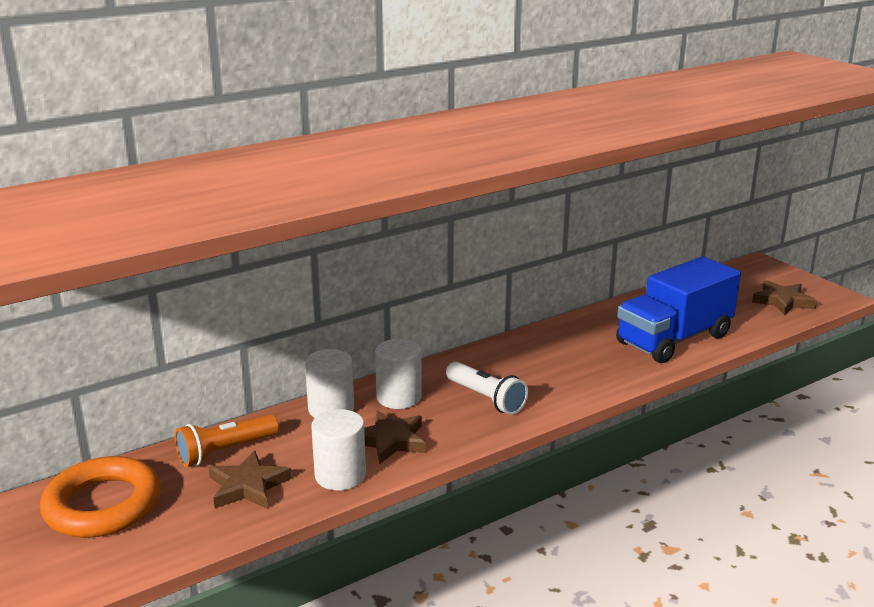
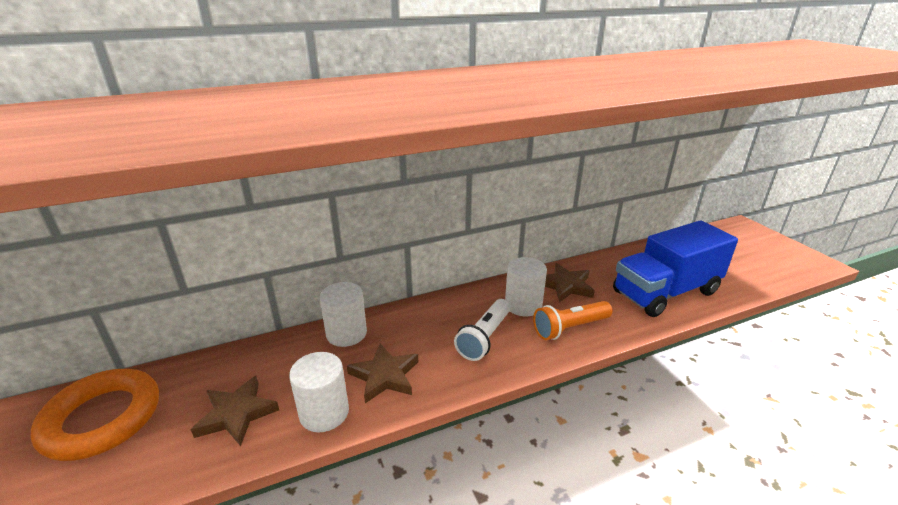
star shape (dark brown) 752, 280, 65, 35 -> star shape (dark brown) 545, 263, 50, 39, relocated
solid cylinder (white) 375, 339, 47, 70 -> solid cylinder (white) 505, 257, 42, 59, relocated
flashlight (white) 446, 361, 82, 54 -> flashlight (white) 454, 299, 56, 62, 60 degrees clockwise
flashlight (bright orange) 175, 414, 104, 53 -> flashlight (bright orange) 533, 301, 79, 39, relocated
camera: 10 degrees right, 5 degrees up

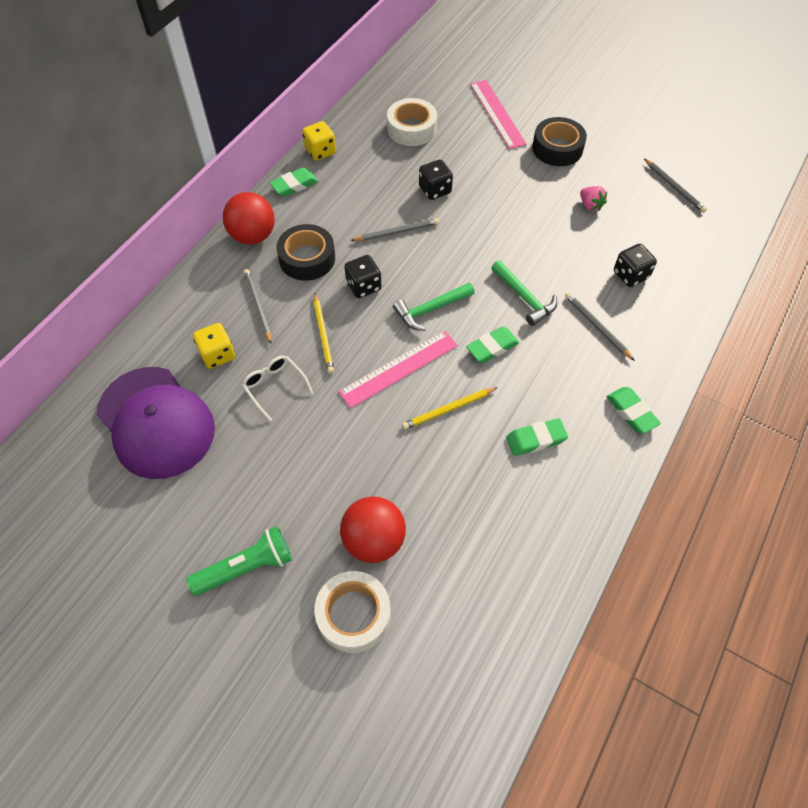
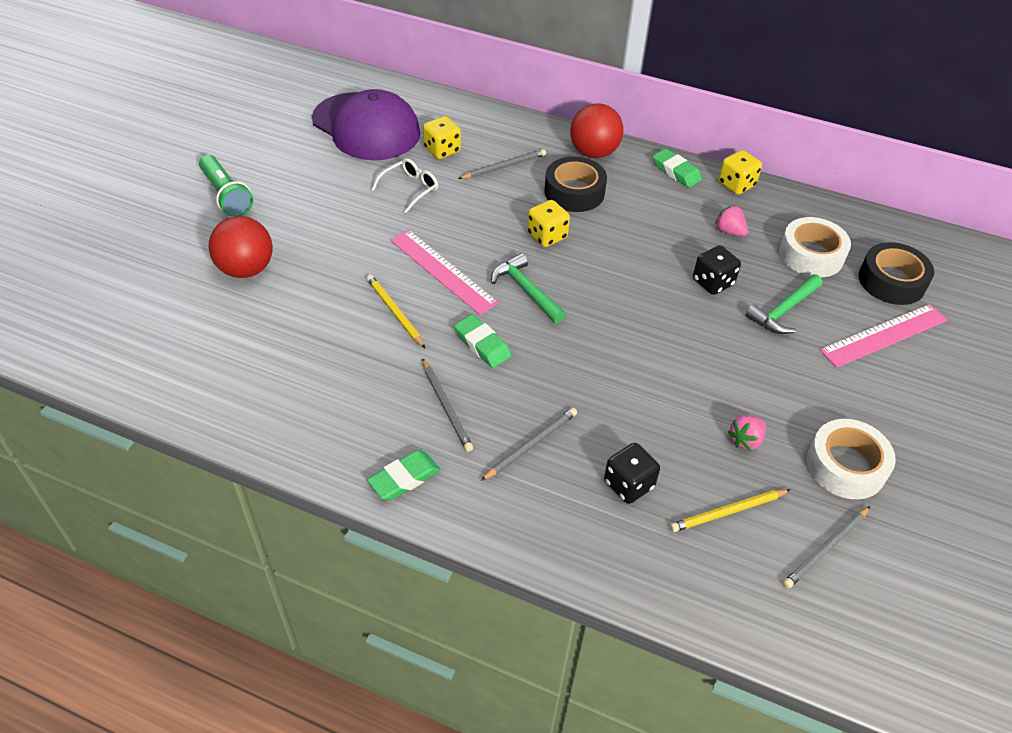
roll of tape (ebony) 532, 117, 55, 49 -> roll of tape (ebony) 859, 242, 75, 63, relocated
wooden pencil (gray) 350, 218, 89, 23 -> wooden pencil (gray) 422, 358, 51, 94, relocated
game die (ebony) 344, 255, 38, 43 -> game die (bright yellow) 527, 200, 43, 47
claw hammer (leaf-green) 491, 260, 66, 66 -> claw hammer (leaf-green) 745, 275, 78, 59, relocated
wooden pencil (bright yellow) 314, 293, 20, 81 -> wooden pencil (bright yellow) 670, 489, 121, 43, relocated
baseball cap (royal purple) 96, 367, 119, 112 -> baseball cap (royal purple) 312, 89, 109, 71, 90 degrees counterclockwise
pencil eraser (leaf-green) 506, 418, 62, 38 -> none
roll of tape (white) 314, 571, 77, 82 -> roll of tape (white) 807, 419, 89, 80, relocated
none -> berry (rosy) 715, 205, 33, 32
camera: 80 degrees right, 10 degrees down

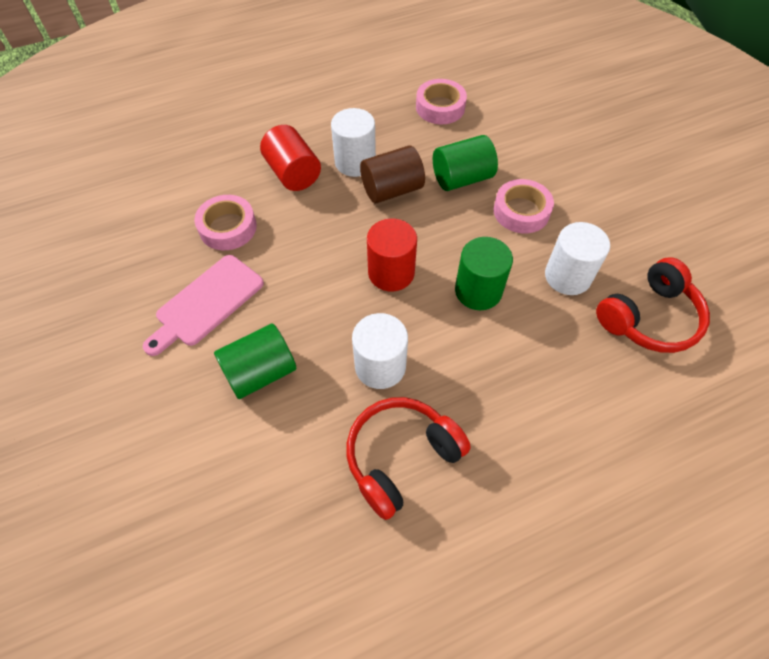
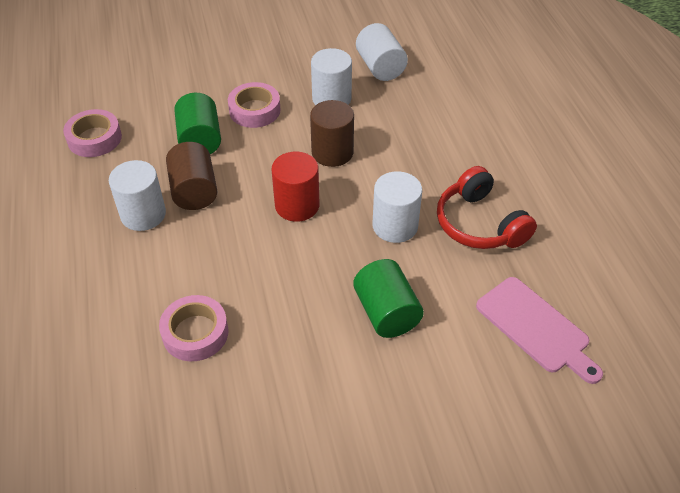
solid cylinder (crimson) 260, 125, 61, 66 -> none
solid cylinder (leaf-green) 455, 237, 58, 73 -> solid cylinder (dark brown) 310, 100, 44, 67
bread board (rosy) 143, 255, 121, 101 -> bread board (rosy) 476, 277, 127, 107, relocated
over-ear headphones (crimson) 596, 257, 114, 96 -> solid cylinder (white) 356, 23, 52, 58
camera: 80 degrees left, 10 degrees down

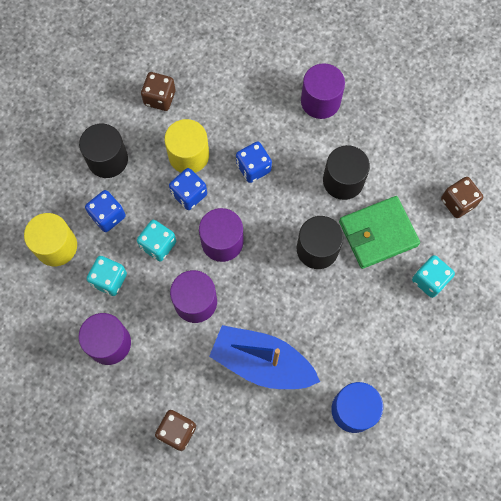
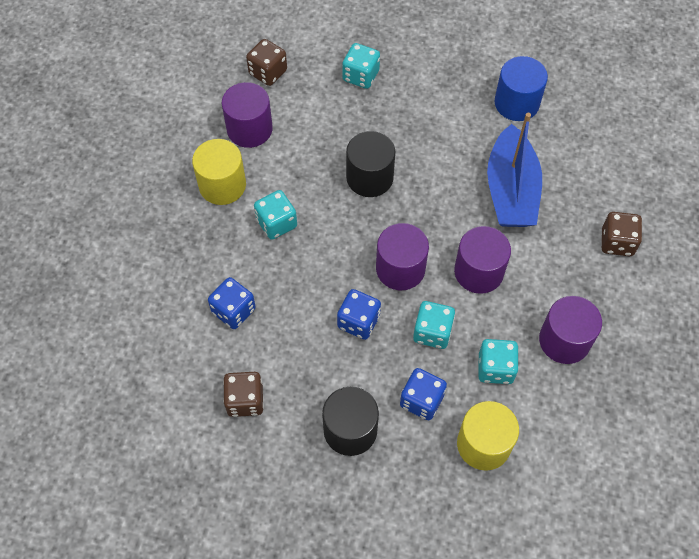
solid cylinder (royal purple) 301, 63, 44, 56 -> solid cylinder (royal purple) 222, 82, 51, 66, relocated
solid cylinder (bright yellow) 164, 119, 45, 54 -> solid cylinder (bright yellow) 192, 139, 54, 66, relocated
game die (royal blue) 236, 141, 36, 42 -> game die (royal blue) 208, 277, 48, 52, relocated
solid cylinder (ebony) 323, 145, 47, 55 -> none
card wallet (leaf-green) 339, 196, 81, 73 -> none
none -> game die (aqua) 254, 190, 43, 50
camera: 110 degrees left, 10 degrees down

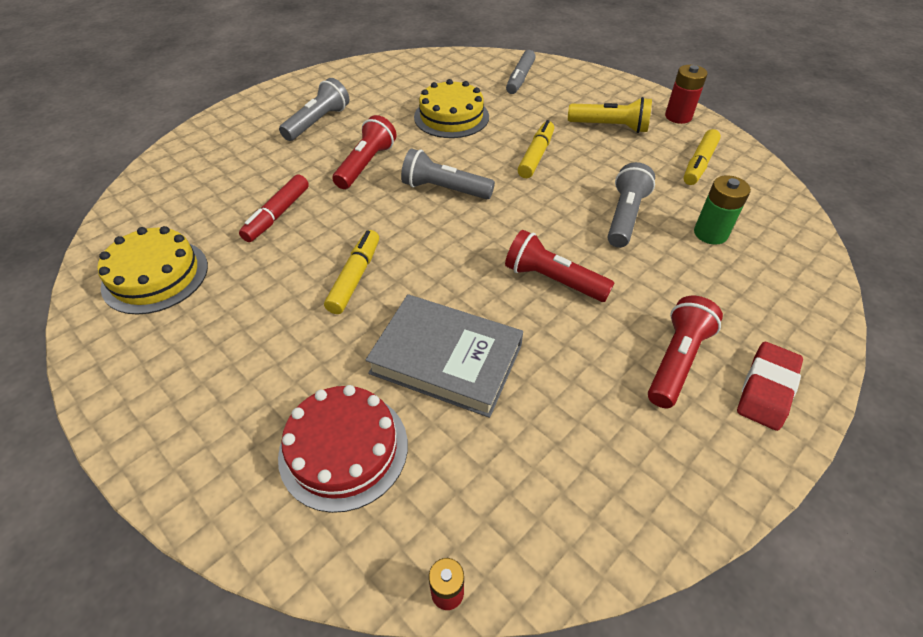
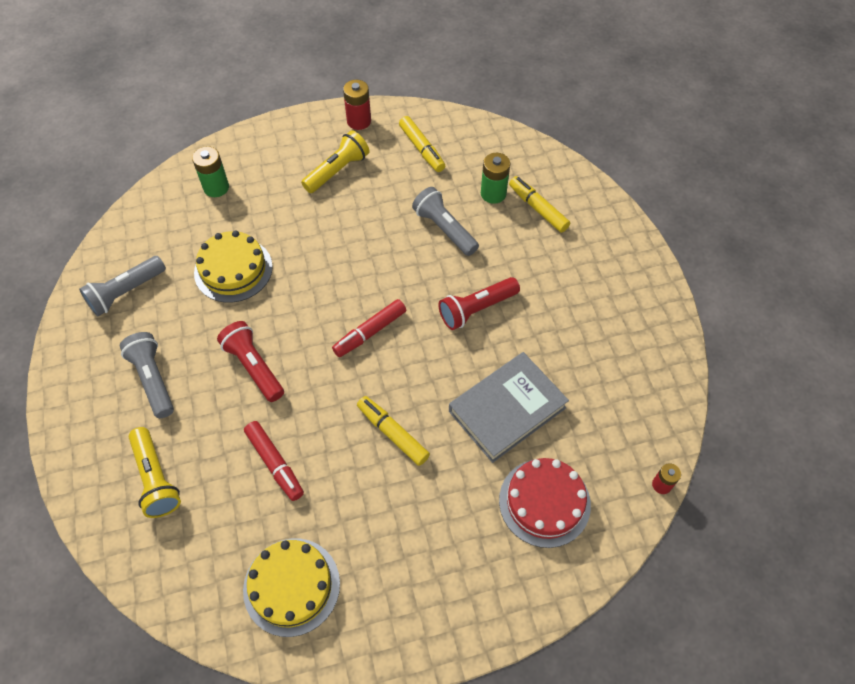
marker pen (gray) 506, 50, 30, 44 -> battery (leaf-green) 192, 146, 37, 51
marker pen (bright yellow) 518, 120, 36, 58 -> marker pen (bright yellow) 509, 176, 61, 57, relocated
flashlight (gray) 401, 149, 94, 50 -> flashlight (gray) 79, 256, 87, 60, relocated
flashlight (crimson) 648, 296, 75, 112 -> none
pencil eraser (crimson) 737, 342, 66, 89 -> none
none -> marker pen (crimson) 332, 299, 74, 58
none -> flashlight (bright yellow) 129, 427, 52, 91
camera: 60 degrees left, 10 degrees up

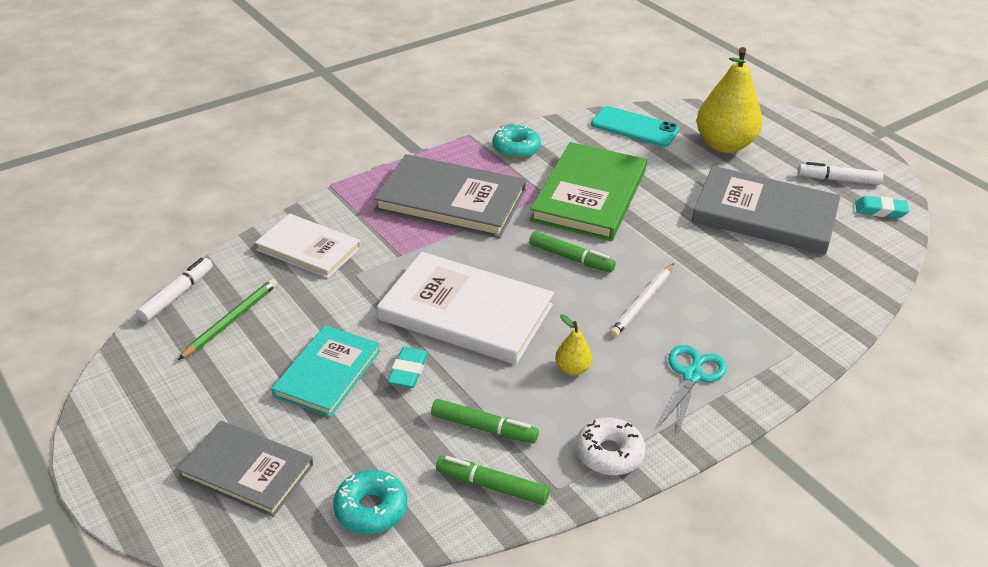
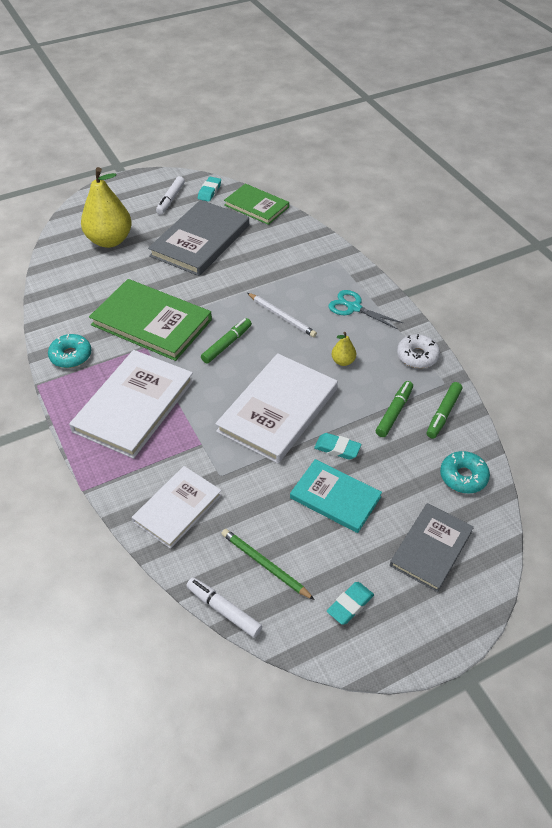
mobile phone (aqua) 591, 106, 88, 41 -> none
book (gray) 374, 154, 152, 84 -> book (white) 69, 350, 125, 109
none -> book (leaf-green) 224, 184, 65, 41
none -> pencil eraser (aqua) 327, 582, 47, 43
camera: 80 degrees left, 10 degrees up

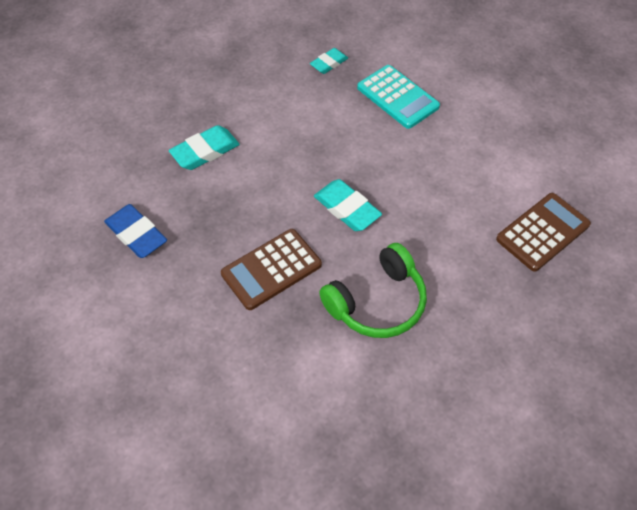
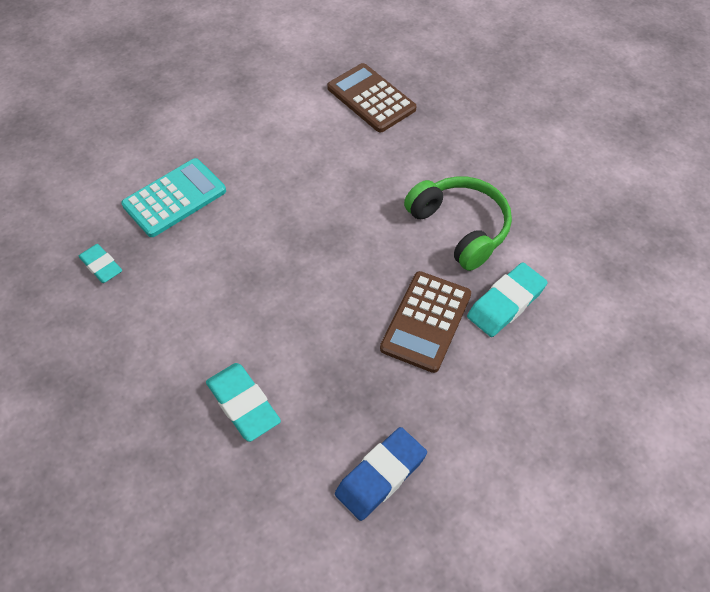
pencil eraser (aqua) 314, 179, 68, 52 -> pencil eraser (aqua) 467, 263, 80, 74, relocated
pocket calculator (dark brown) 221, 229, 101, 81 -> pocket calculator (dark brown) 380, 271, 91, 102, 60 degrees clockwise
camera: 90 degrees left, 0 degrees up

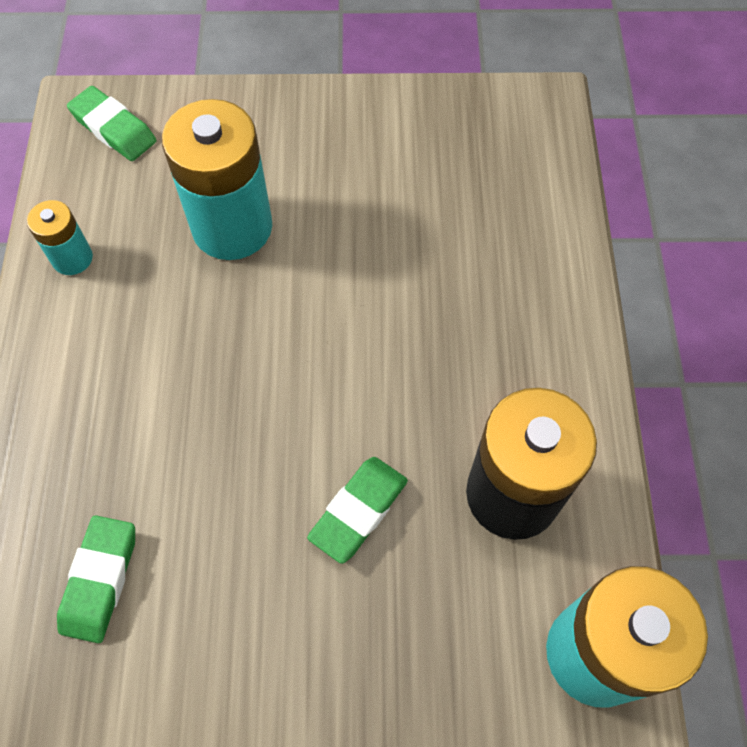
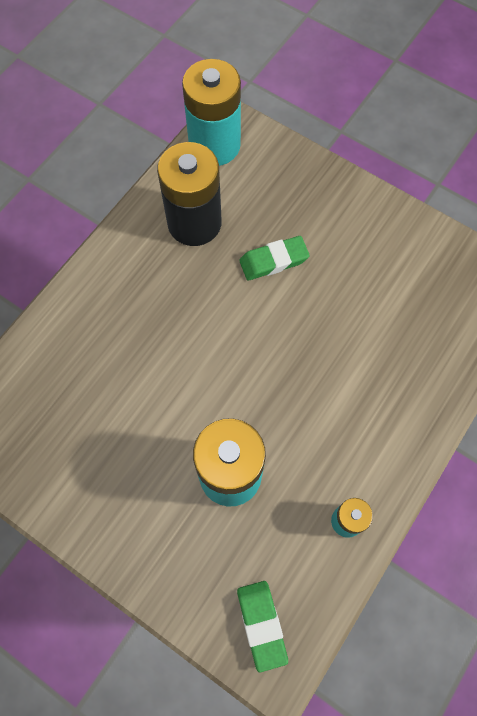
pencil eraser (leaf-green) 57, 515, 78, 128 -> none
camera: 145 degrees left, 5 degrees up

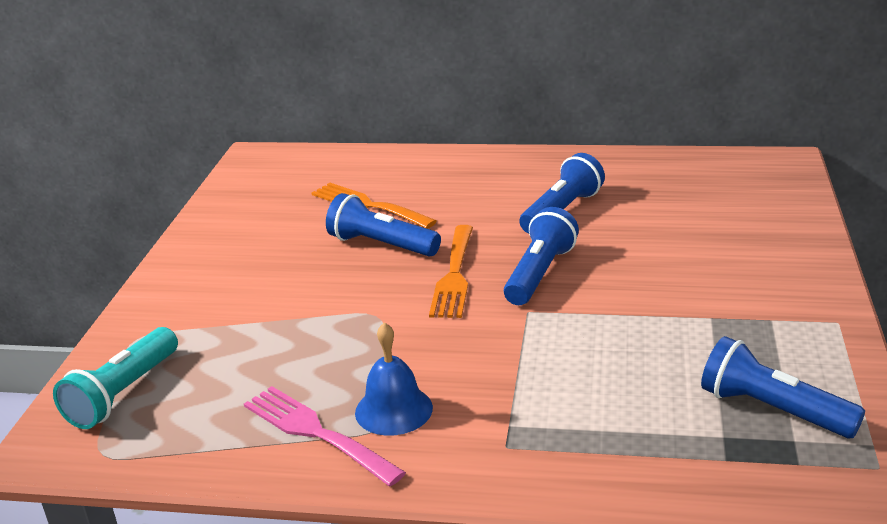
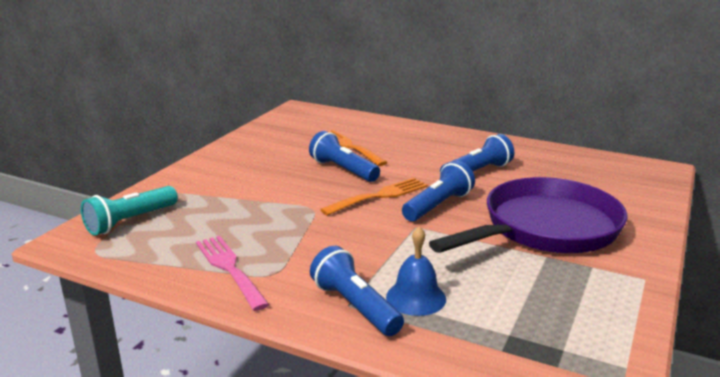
fork (bright orange) 429, 225, 44, 93 -> fork (bright orange) 320, 178, 108, 38, 150 degrees counterclockwise
bell (royal blue) 355, 322, 78, 114 -> bell (royal blue) 386, 227, 60, 89, relocated
flashlight (royal blue) 701, 336, 164, 102 -> flashlight (royal blue) 310, 246, 94, 90, relocated
none -> skillet (royal purple) 429, 177, 198, 76
camera: 15 degrees right, 5 degrees down

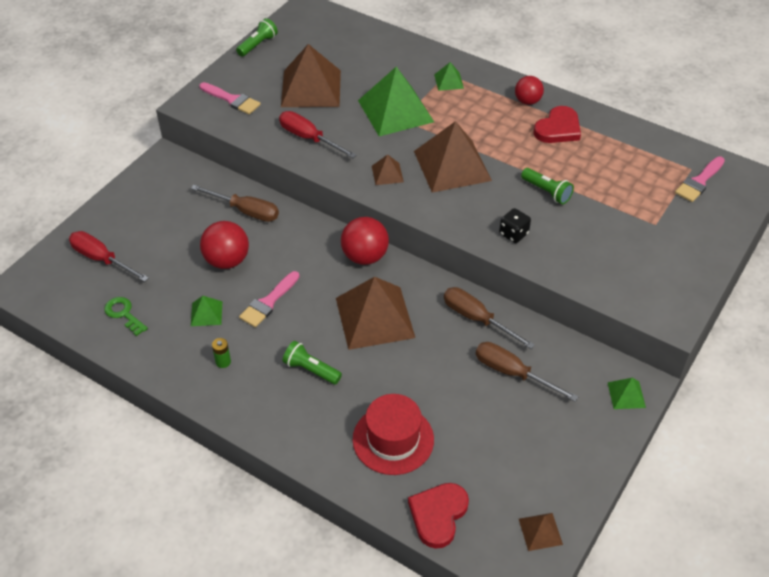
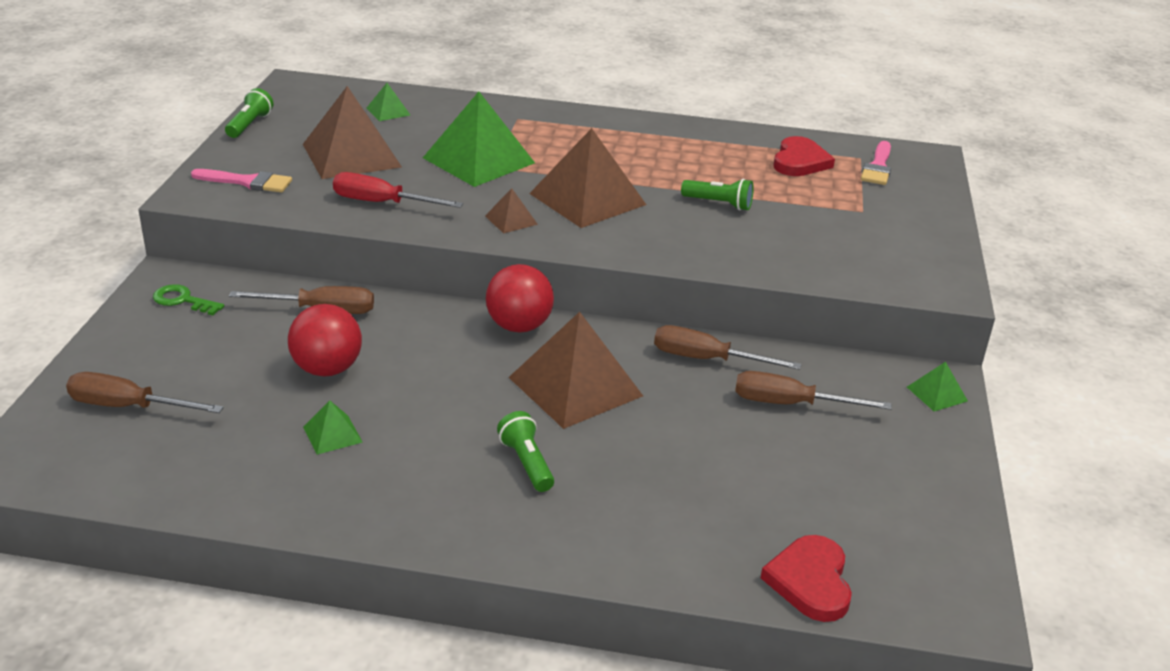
solid pyramid (leaf-green) 434, 62, 30, 29 -> solid pyramid (leaf-green) 366, 83, 44, 38, relocated
ball (crimson) 515, 76, 29, 29 -> none
heart shape (crimson) 534, 106, 47, 37 -> heart shape (crimson) 773, 136, 62, 40, relocated
game die (ebony) 499, 208, 32, 35 -> none
screwdriver (crimson) 69, 231, 80, 51 -> screwdriver (dark brown) 66, 372, 158, 41
brush (rosy) 239, 271, 61, 56 -> none
latchkey (leaf-green) 104, 297, 44, 39 -> latchkey (leaf-green) 153, 284, 71, 32, relocated
battery (leaf-green) 212, 338, 19, 30 -> none
flashlight (leaf-green) 283, 341, 59, 43 -> flashlight (leaf-green) 497, 411, 57, 81, 60 degrees clockwise
hat (crimson) 352, 394, 82, 81 -> none
solid pyramid (dark brown) 519, 513, 44, 38 -> none
camera: 25 degrees left, 15 degrees down

